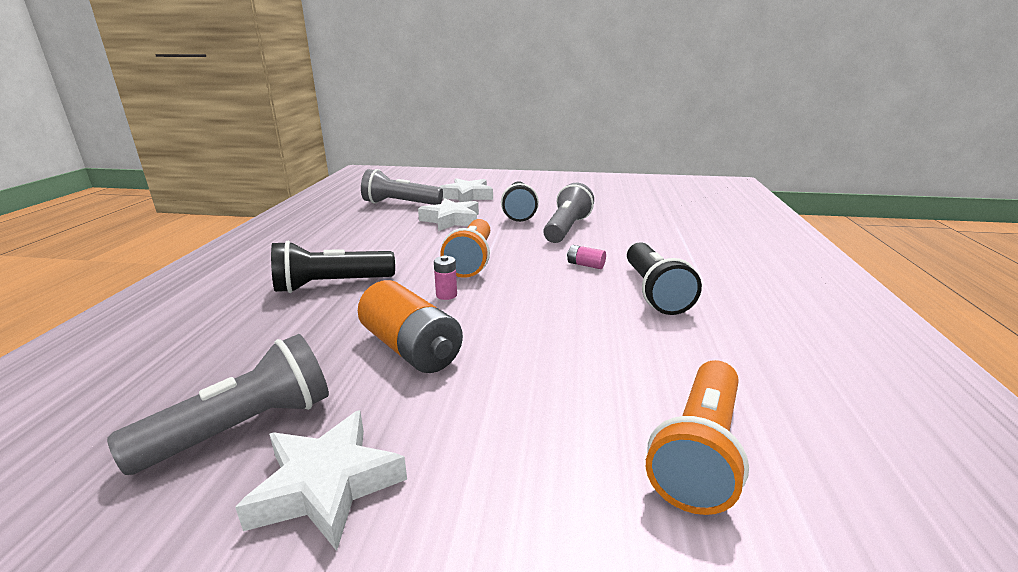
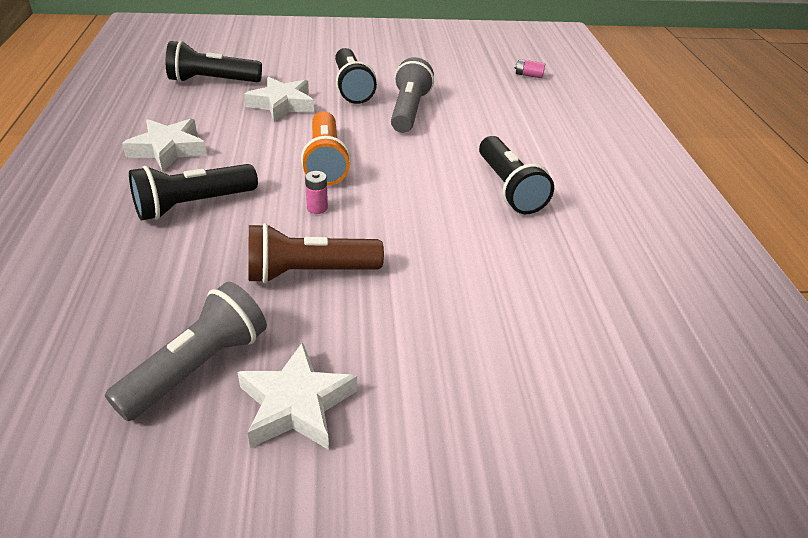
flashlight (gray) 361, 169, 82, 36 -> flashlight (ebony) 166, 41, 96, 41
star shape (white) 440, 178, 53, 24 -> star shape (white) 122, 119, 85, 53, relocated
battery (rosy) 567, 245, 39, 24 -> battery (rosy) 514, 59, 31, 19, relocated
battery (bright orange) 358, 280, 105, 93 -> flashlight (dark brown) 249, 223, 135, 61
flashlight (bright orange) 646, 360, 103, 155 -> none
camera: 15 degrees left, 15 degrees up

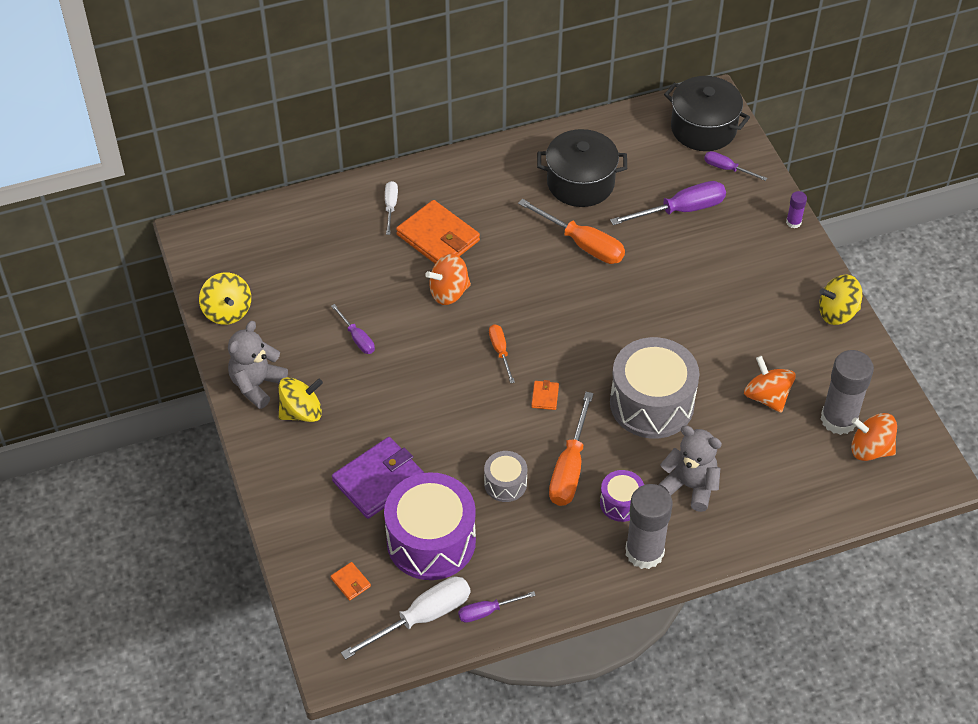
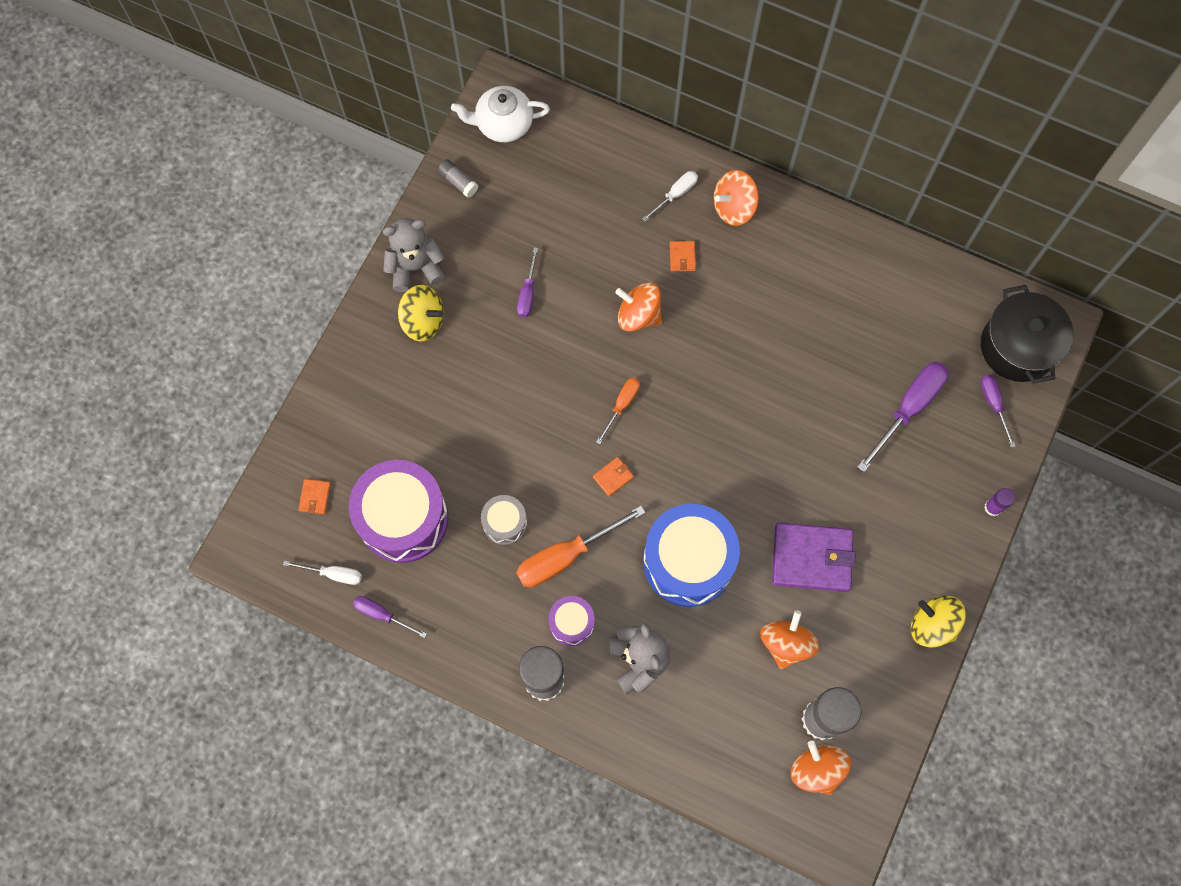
pot (ebony) 537, 129, 90, 78 -> none
screwdriver (royal purple) 610, 181, 116, 44 -> screwdriver (royal purple) 857, 362, 92, 110, 75 degrees counterclockwise
screwdriver (bright orange) 518, 199, 107, 65 -> none
card wallet (bright orange) 396, 200, 84, 64 -> card wallet (bright orange) 670, 241, 26, 30, x0.43
toy top (bright yellow) 199, 272, 52, 53 -> glue (gray) 438, 159, 40, 39
snare drum (gray) 610, 337, 89, 102 -> snare drum (royal blue) 643, 504, 97, 103
card wallet (royal purple) 332, 437, 92, 82 -> card wallet (royal purple) 772, 523, 83, 69, relocated
screwdriver (white) 341, 577, 129, 83 -> screwdriver (white) 283, 560, 79, 25, x0.56
none -> tea pot (white) 451, 86, 99, 56
none -> toy top (bright orange) 714, 170, 45, 56
camera: 45 degrees right, 20 degrees up

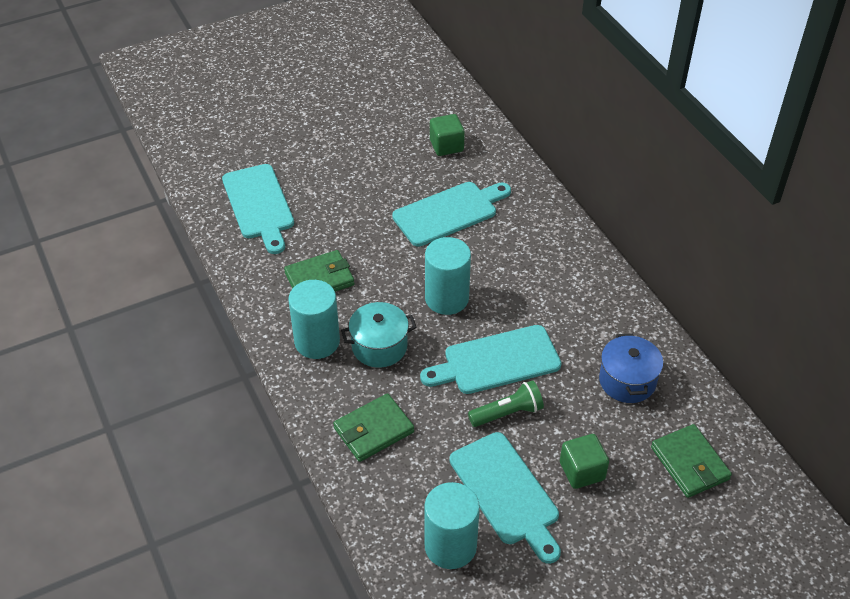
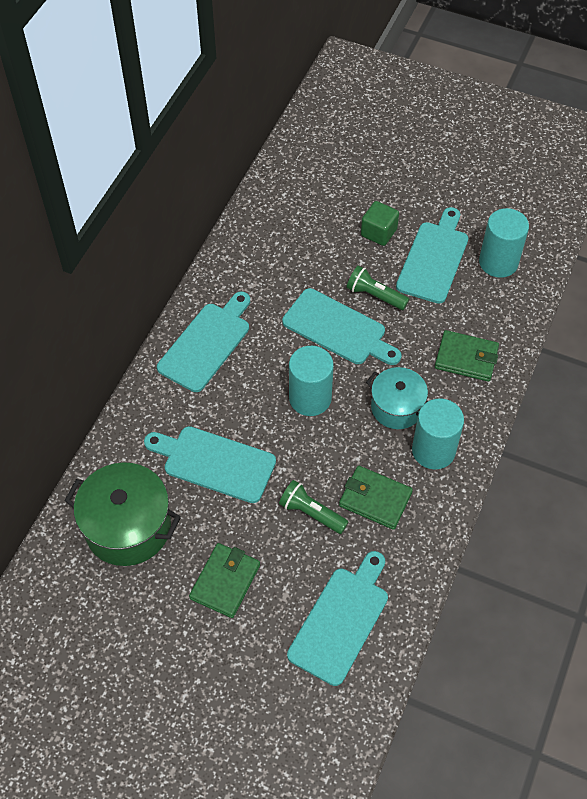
cube (leaf-green) 430, 114, 35, 42 -> pot (leaf-green) 65, 462, 116, 104
pot (royal blue) 599, 333, 64, 70 -> none
card wallet (leaf-green) 651, 424, 81, 74 -> card wallet (leaf-green) 189, 543, 71, 75, relocated
none -> bread board (aqua) 157, 292, 93, 100
none -> flashlight (leaf-green) 279, 480, 69, 54
camera: 130 degrees left, 10 degrees up

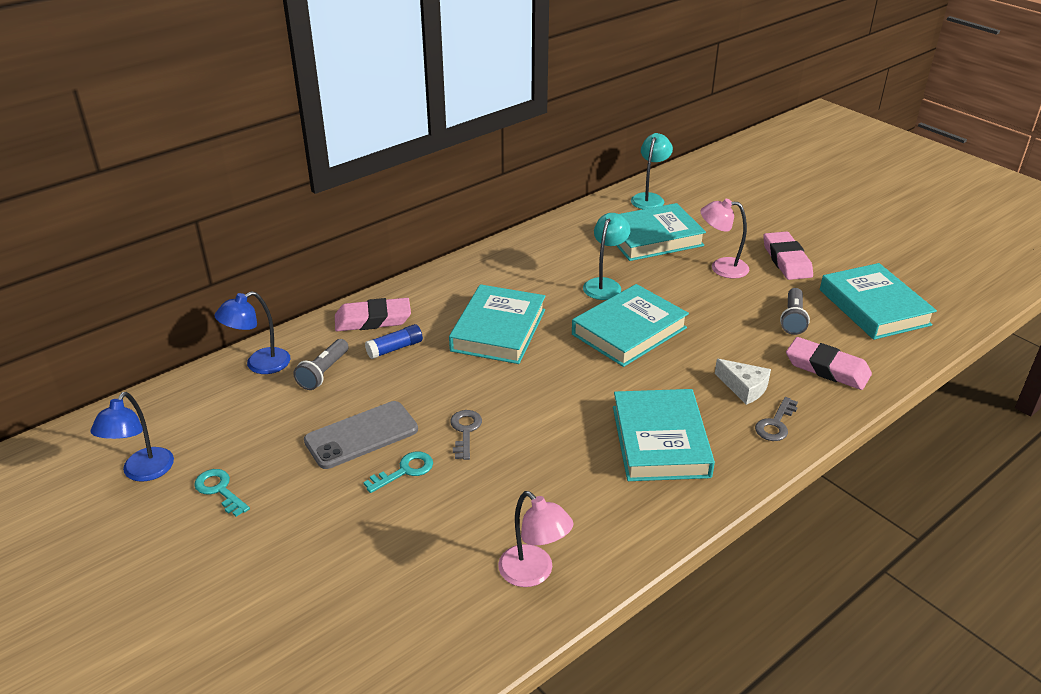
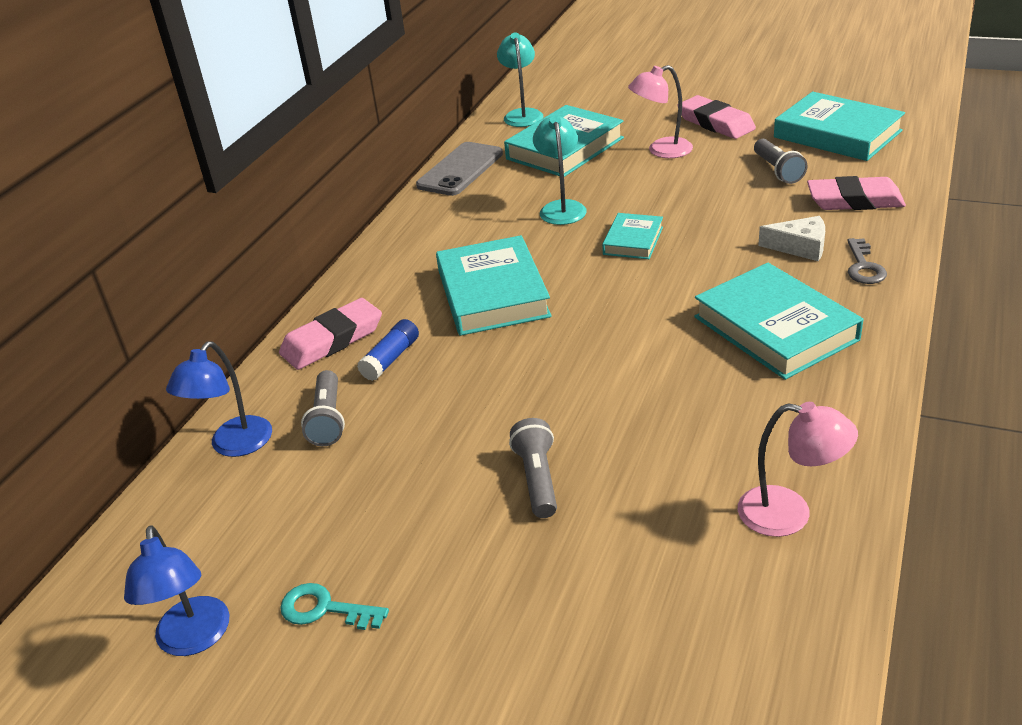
book (aqua) 572, 284, 117, 83 -> book (aqua) 602, 213, 61, 46, x0.54
mobile phone (gray) 304, 401, 114, 68 -> mobile phone (gray) 416, 142, 87, 54, relocated
latchkey (gray) 450, 410, 32, 50 -> none
latchkey (aqua) 363, 452, 70, 41 -> flashlight (gray) 509, 418, 48, 100
camera: 25 degrees left, 0 degrees up

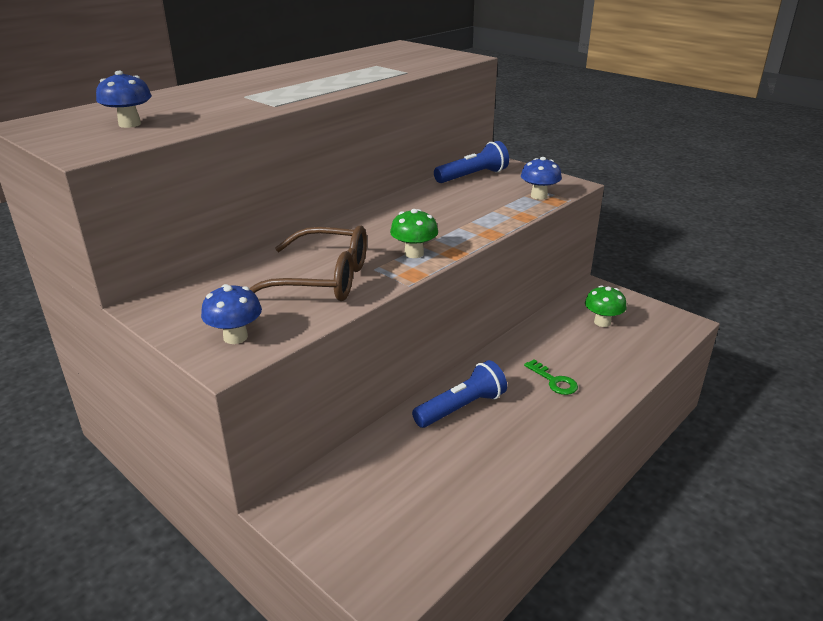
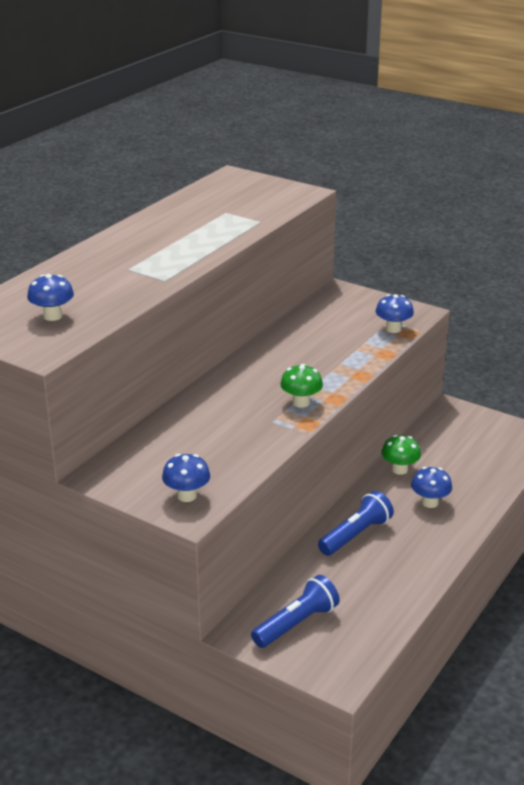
flashlight (royal blue) 434, 141, 75, 42 -> flashlight (royal blue) 251, 575, 89, 73, relocated
spectacles (dark brown) 249, 226, 118, 75 -> none
mushroom (leaf-green) 585, 285, 42, 42 -> mushroom (leaf-green) 381, 435, 40, 40, relocated
latchkey (leaf-green) 524, 359, 54, 36 -> mushroom (royal blue) 411, 467, 41, 41
camera: 10 degrees left, 0 degrees up

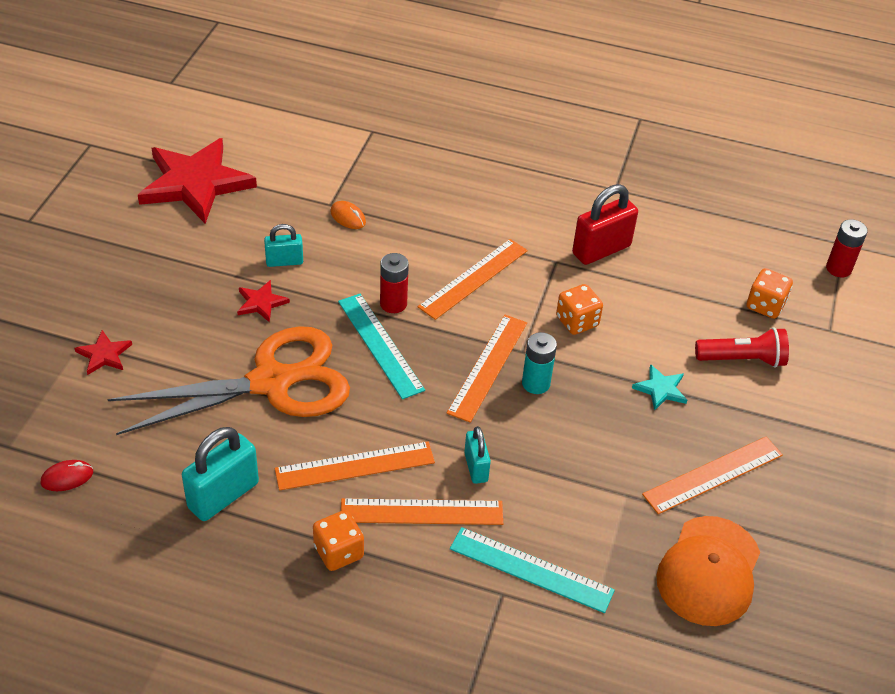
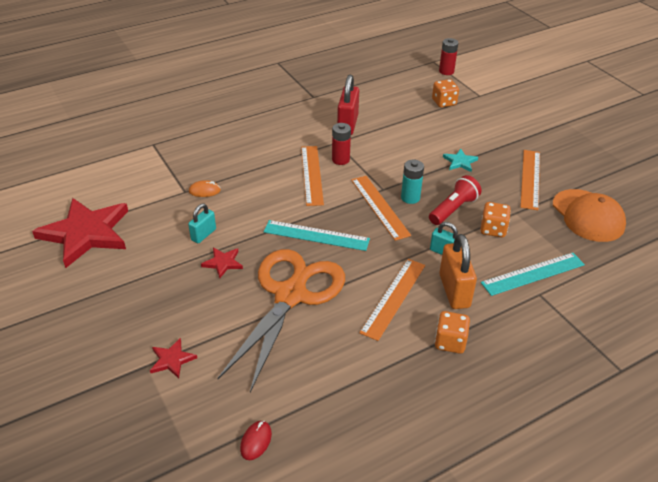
battery (crimson) 380, 253, 29, 60 -> battery (crimson) 332, 123, 19, 42, relocated
game die (bright orange) 556, 284, 47, 51 -> game die (bright orange) 480, 202, 31, 35, relocated
flashlight (crimson) 695, 327, 94, 41 -> flashlight (crimson) 429, 175, 52, 50, relocated
lock (aqua) 182, 427, 77, 94 -> none
ruler (bright orange) 341, 498, 162, 27 -> lock (bright orange) 439, 234, 38, 75
camera: 45 degrees left, 5 degrees down

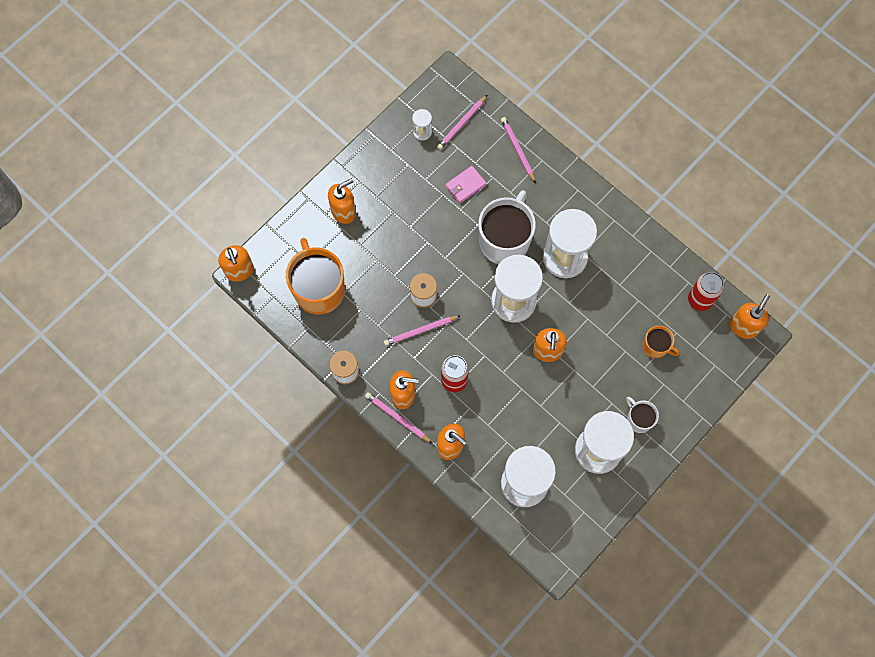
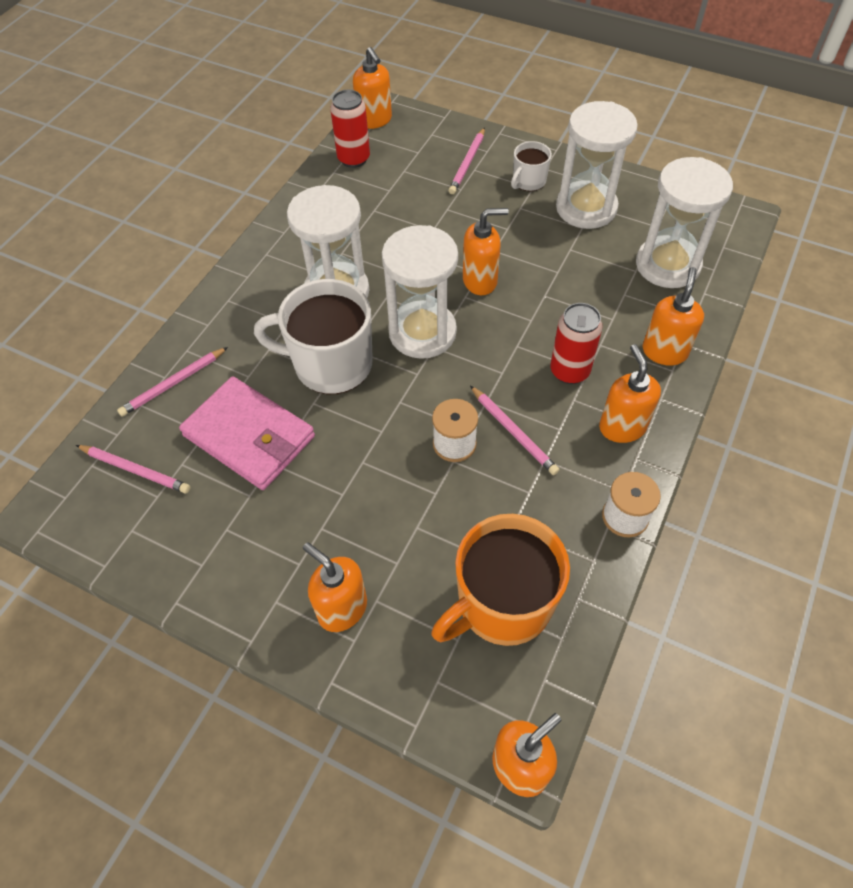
hourglass (white) 412, 109, 20, 32 -> none
card wallet (rosy) 445, 166, 42, 37 -> card wallet (rosy) 179, 376, 136, 114, x1.93
pump bottle (bright orange) 730, 294, 40, 45 -> pump bottle (bright orange) 353, 47, 39, 82, 135 degrees counterclockwise
tea mug (bright orange) 643, 326, 37, 32 -> none
wooden pencil (rosy) 365, 392, 68, 52 -> wooden pencil (rosy) 448, 127, 37, 67, relocated
camera: 105 degrees left, 15 degrees down

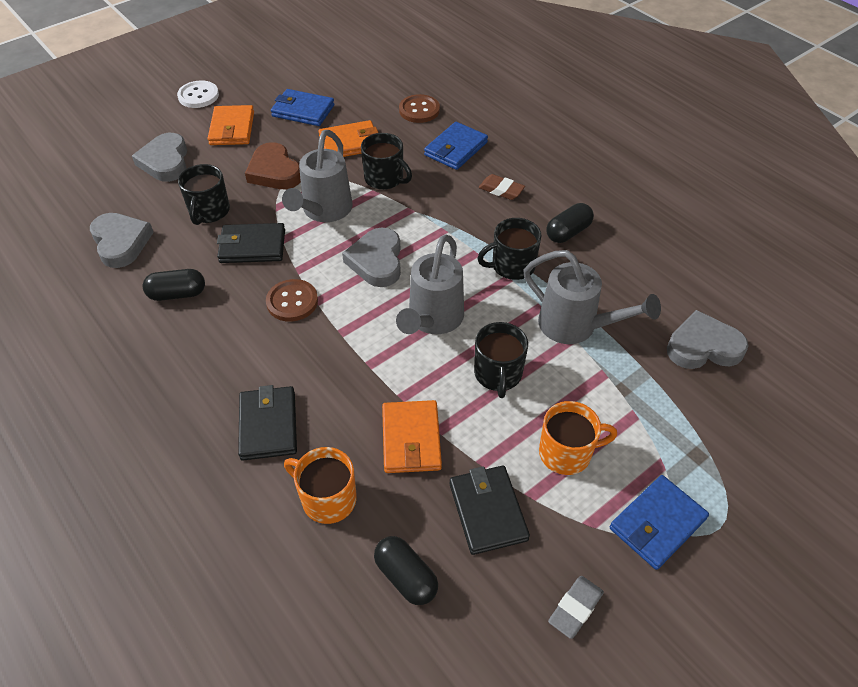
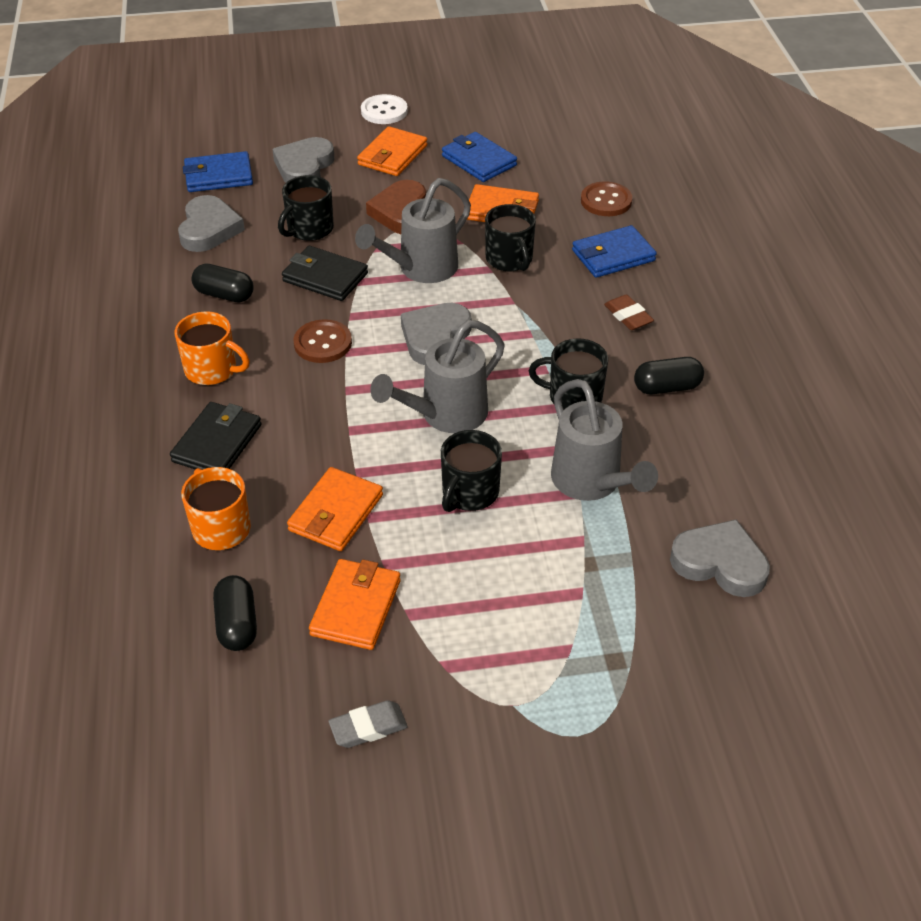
tea mug (bright orange) 539, 401, 78, 74 -> tea mug (bright orange) 175, 311, 75, 74, relocated
card wallet (ebony) 450, 466, 80, 89 -> card wallet (bright orange) 309, 559, 92, 91
card wallet (royal blue) 610, 475, 99, 95 -> card wallet (royal blue) 183, 151, 70, 41, relocated
camera: 30 degrees right, 5 degrees down

